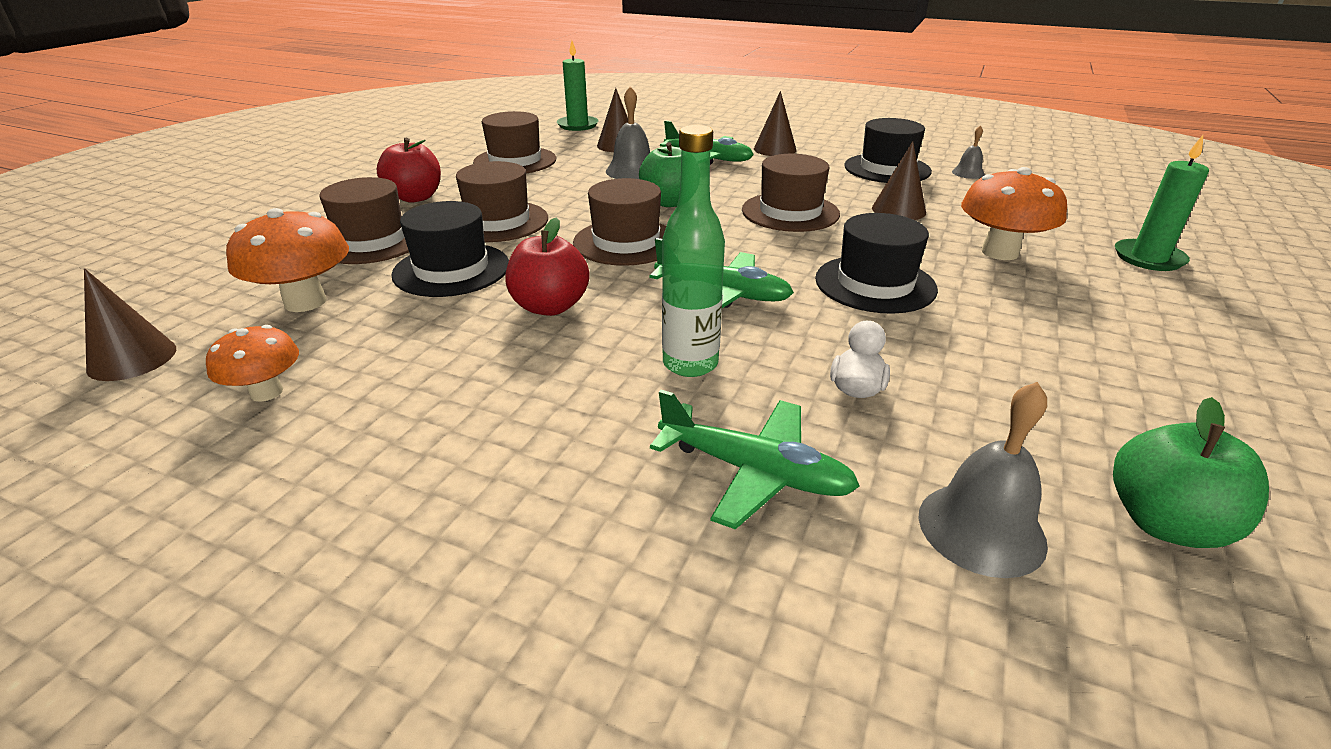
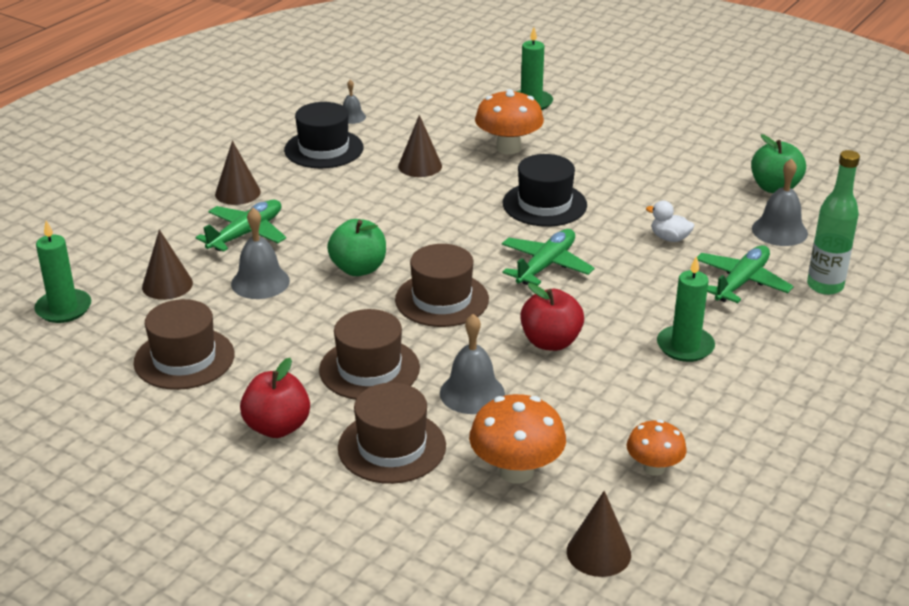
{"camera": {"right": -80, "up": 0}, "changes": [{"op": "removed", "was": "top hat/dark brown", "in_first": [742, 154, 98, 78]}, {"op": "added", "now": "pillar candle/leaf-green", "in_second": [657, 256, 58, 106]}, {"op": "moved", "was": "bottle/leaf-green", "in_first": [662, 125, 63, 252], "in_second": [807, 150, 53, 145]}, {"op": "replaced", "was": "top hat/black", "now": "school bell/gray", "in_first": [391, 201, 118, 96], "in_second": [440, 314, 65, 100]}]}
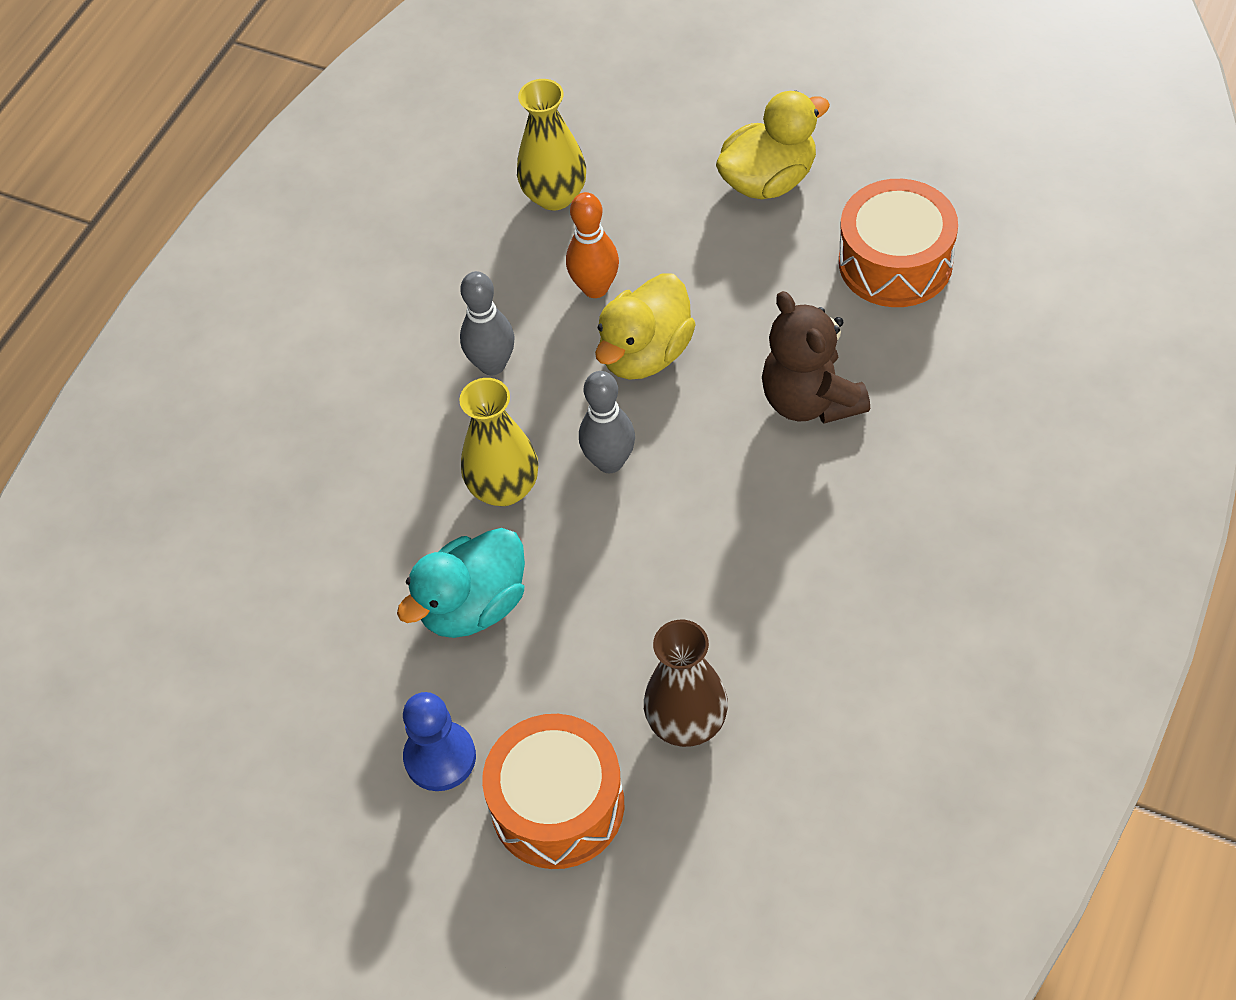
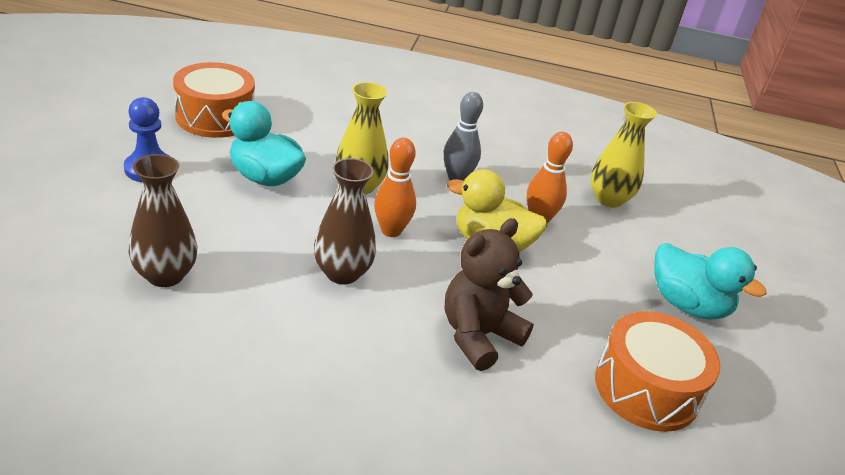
{"camera": {"right": 65, "up": -20}, "changes": [{"op": "added", "now": "flower vase/dark brown", "in_second": [314, 158, 62, 126]}, {"op": "moved", "was": "snare drum/orange-coloured", "in_first": [482, 714, 142, 155], "in_second": [173, 62, 82, 76]}, {"op": "recoloured", "was": "bowling pin/gray", "now": "bowling pin/orange-coloured", "in_first": [579, 371, 56, 102], "in_second": [374, 138, 42, 99]}, {"op": "recoloured", "was": "duck/bright yellow", "now": "duck/aqua", "in_first": [716, 90, 114, 109], "in_second": [654, 243, 113, 77]}]}
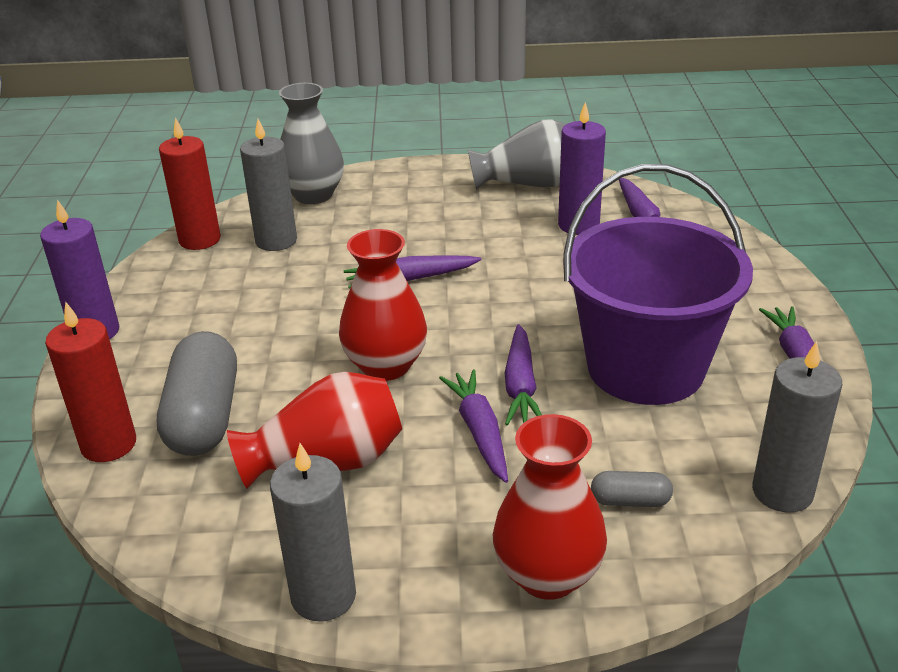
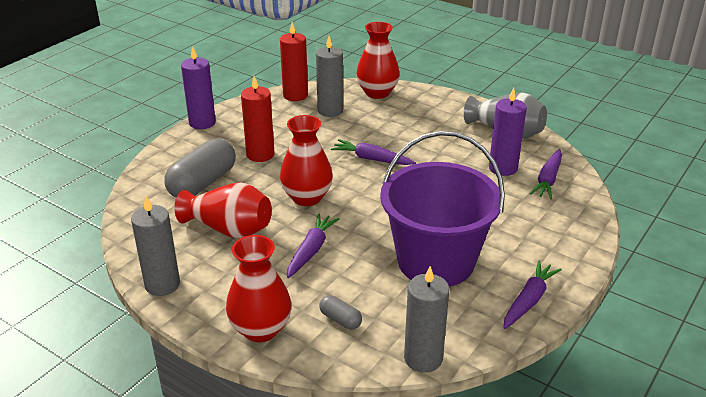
{"camera": {"right": 35, "up": 0}, "changes": [{"op": "removed", "was": "root vegetable/royal purple", "in_first": [505, 324, 37, 102]}, {"op": "moved", "was": "pillar candle/crimson", "in_first": [45, 302, 91, 160], "in_second": [241, 76, 34, 86]}, {"op": "recoloured", "was": "flower vase/gray", "now": "flower vase/crimson", "in_first": [279, 83, 65, 121], "in_second": [356, 22, 44, 77]}]}
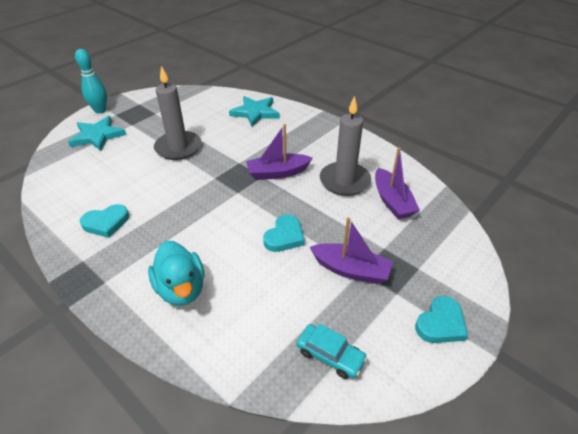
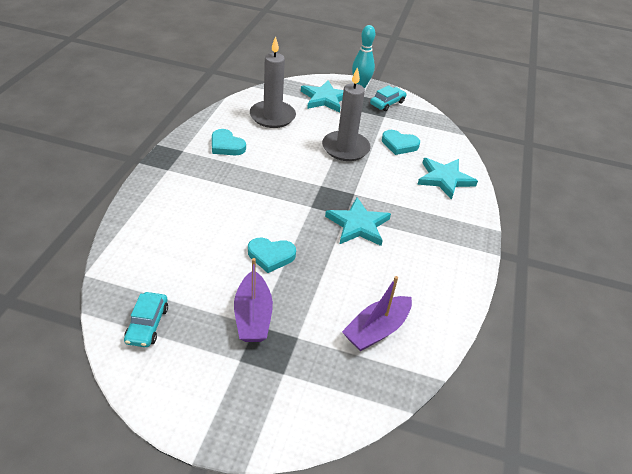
{"camera": {"right": 60, "up": 0}, "changes": [{"op": "removed", "was": "duck/aqua", "in_first": [148, 241, 57, 65]}, {"op": "added", "now": "car/aqua", "in_second": [370, 85, 37, 26]}, {"op": "moved", "was": "pillar candle/gray", "in_first": [320, 96, 51, 100], "in_second": [250, 36, 46, 92]}, {"op": "moved", "was": "heart/aqua", "in_first": [415, 296, 53, 47], "in_second": [382, 130, 38, 25]}, {"op": "replaced", "was": "boat/royal purple", "now": "star/aqua", "in_first": [246, 124, 66, 56], "in_second": [325, 197, 66, 49]}]}
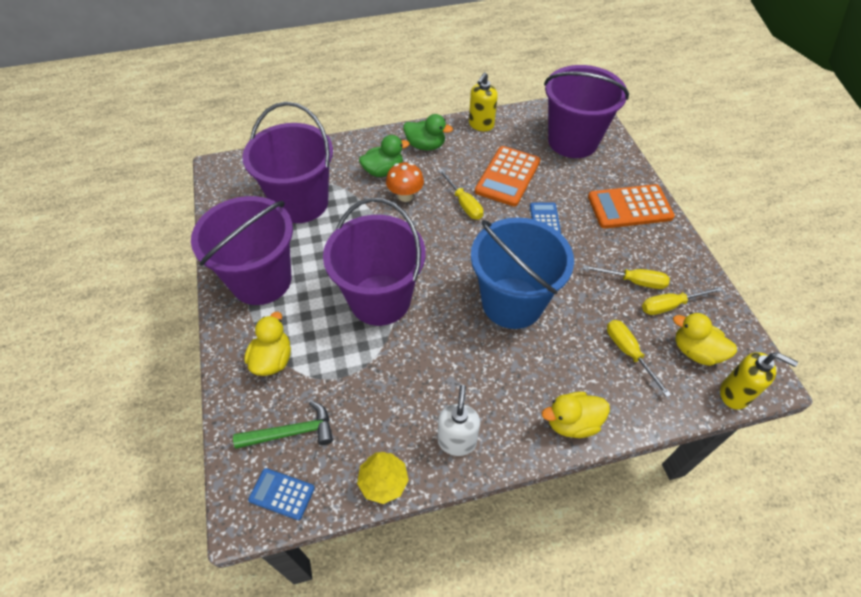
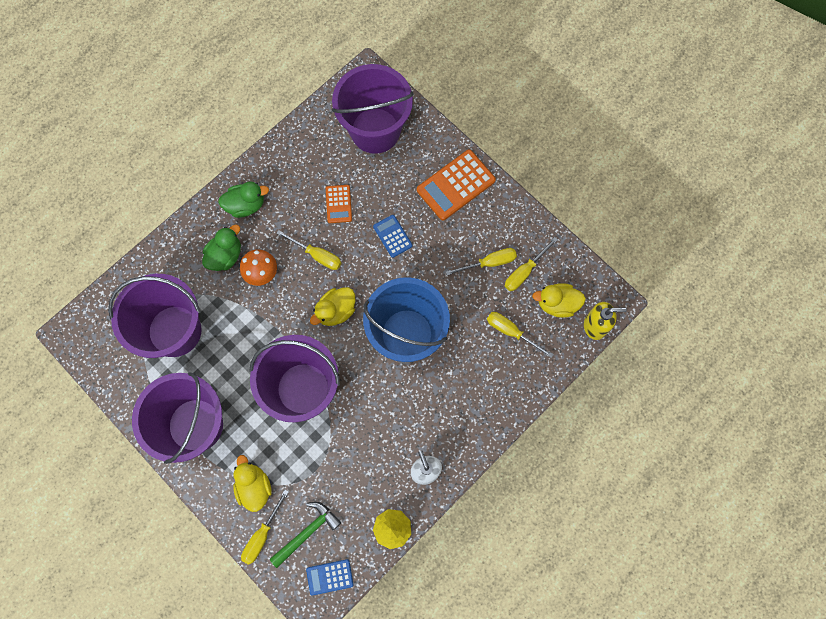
{"camera": {"right": -30, "up": 20}, "changes": [{"op": "removed", "was": "pump bottle/bright yellow", "in_first": [469, 73, 29, 58]}, {"op": "added", "now": "flat screwdriver/bright yellow", "in_second": [241, 490, 48, 75]}, {"op": "moved", "was": "duck/bright yellow", "in_first": [542, 392, 68, 46], "in_second": [310, 287, 45, 39]}, {"op": "resized", "was": "calculator/orange-coloured", "in_first": [475, 146, 66, 61], "in_second": [326, 185, 26, 38], "ratio": 0.55}]}
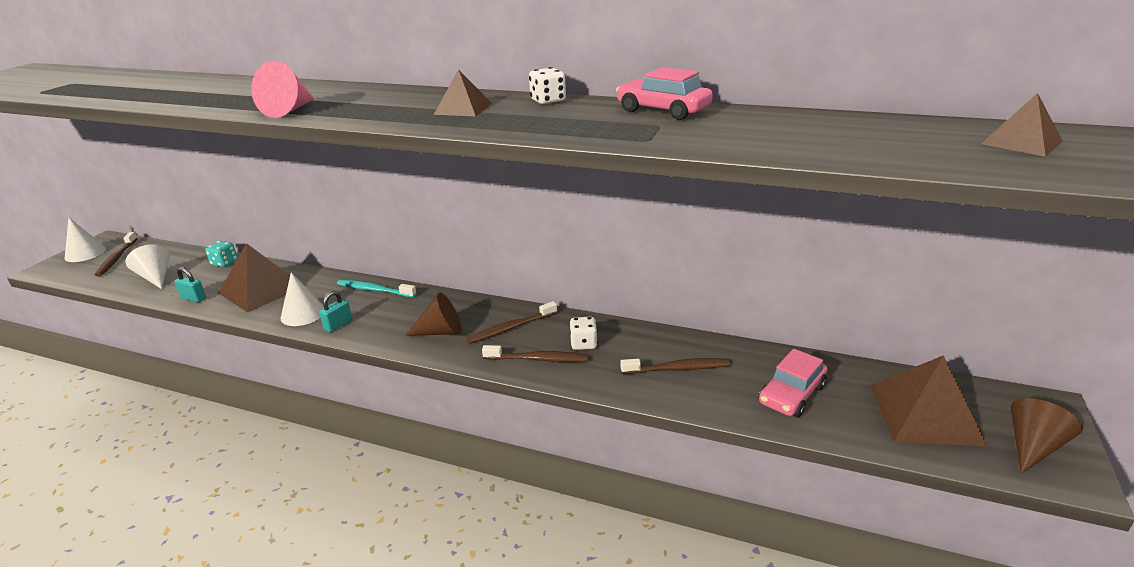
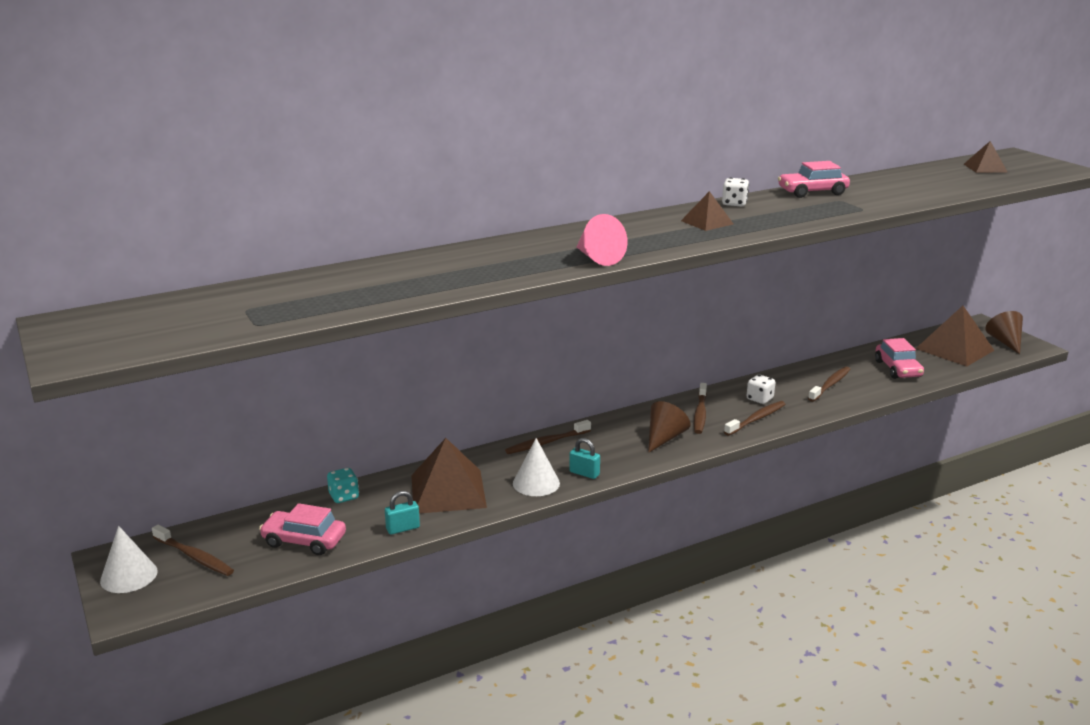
{"camera": {"right": -50, "up": -5}, "changes": [{"op": "replaced", "was": "cone shape/snow-white", "now": "car/pink", "in_first": [126, 244, 44, 45], "in_second": [259, 503, 87, 52]}, {"op": "recoloured", "was": "dental brush/aqua", "now": "dental brush/dark brown", "in_first": [337, 280, 80, 17], "in_second": [505, 420, 86, 34]}, {"op": "turned", "was": "lock/aqua", "in_first": [319, 291, 33, 41], "in_second": [569, 438, 31, 41], "clockwise": -45}]}
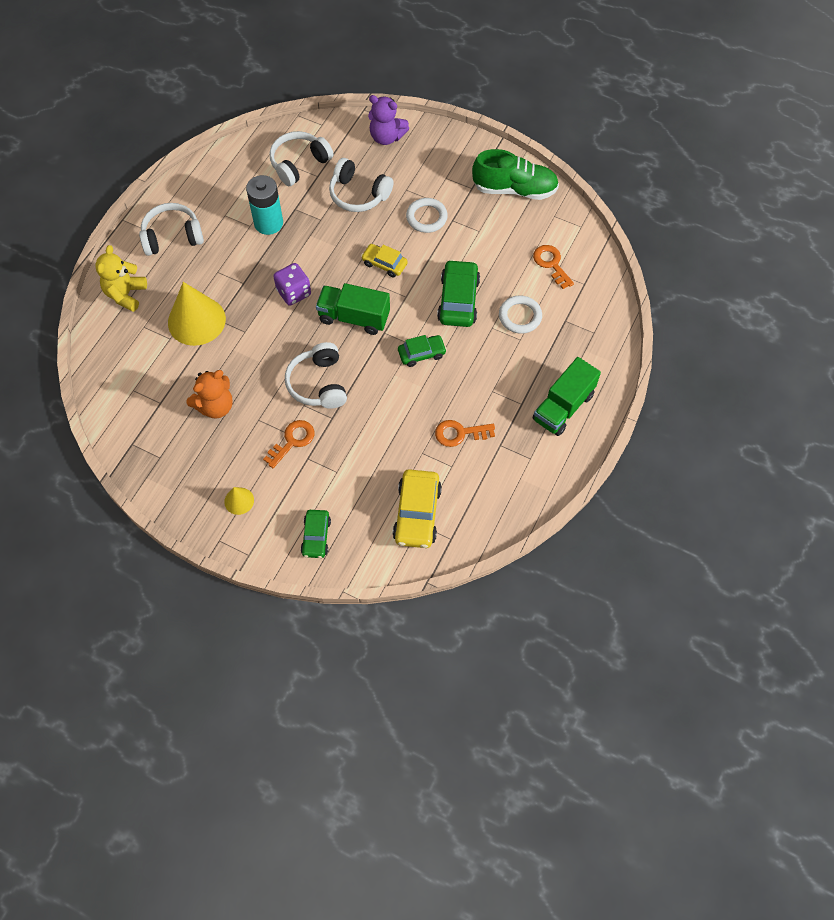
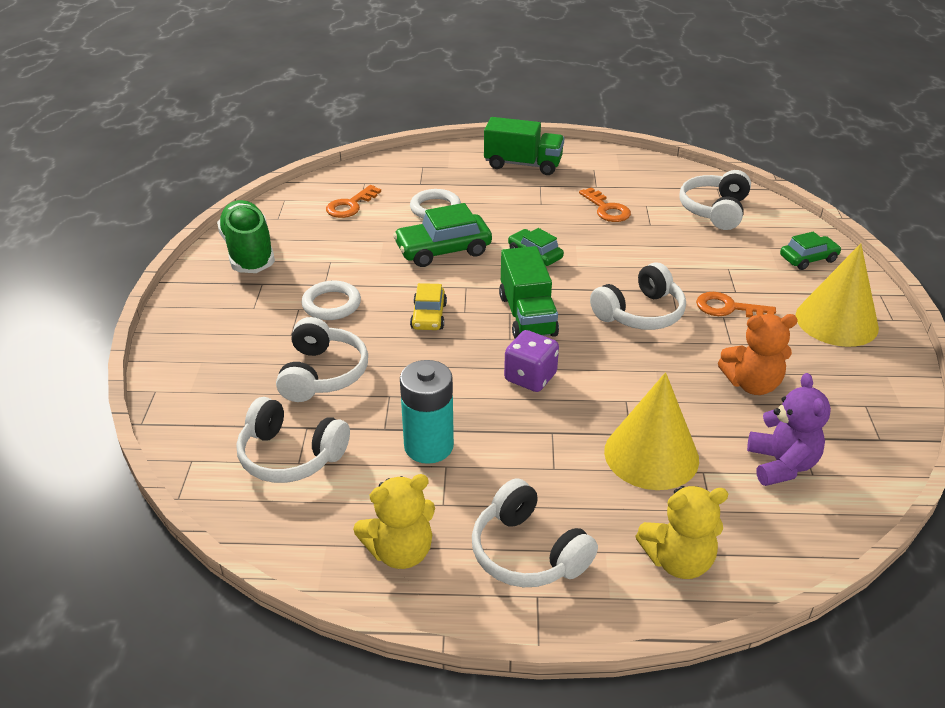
{"camera": {"right": -115, "up": -25}, "changes": [{"op": "added", "now": "teddy/bright yellow", "in_second": [353, 474, 82, 95]}, {"op": "moved", "was": "teddy/royal purple", "in_first": [368, 95, 41, 50], "in_second": [747, 373, 84, 113]}, {"op": "replaced", "was": "car/bright yellow", "now": "headset/snow-white", "in_first": [393, 469, 49, 79], "in_second": [679, 170, 72, 60]}, {"op": "turned", "was": "teddy/orange-coloured", "in_first": [187, 370, 46, 48], "in_second": [718, 314, 80, 81], "clockwise": 150}, {"op": "resized", "was": "cone shape/bright yellow", "in_first": [224, 487, 30, 28], "in_second": [796, 243, 83, 104], "ratio": 2.12}]}
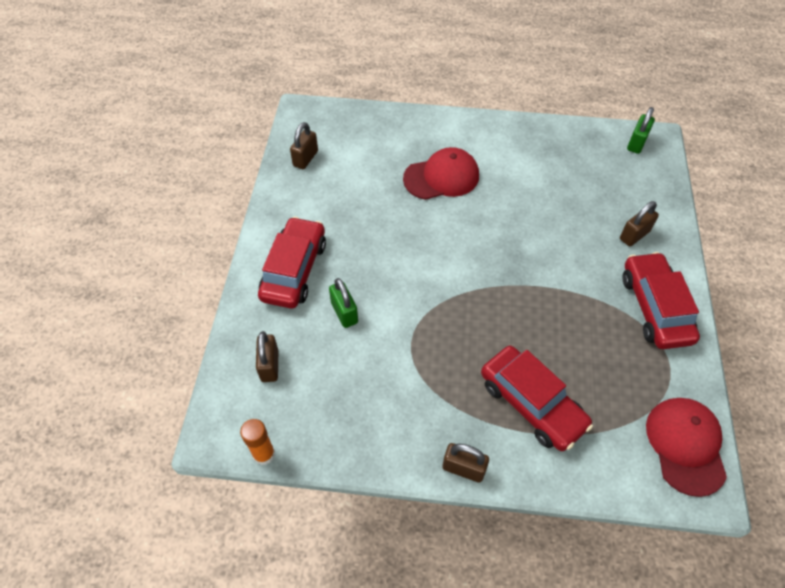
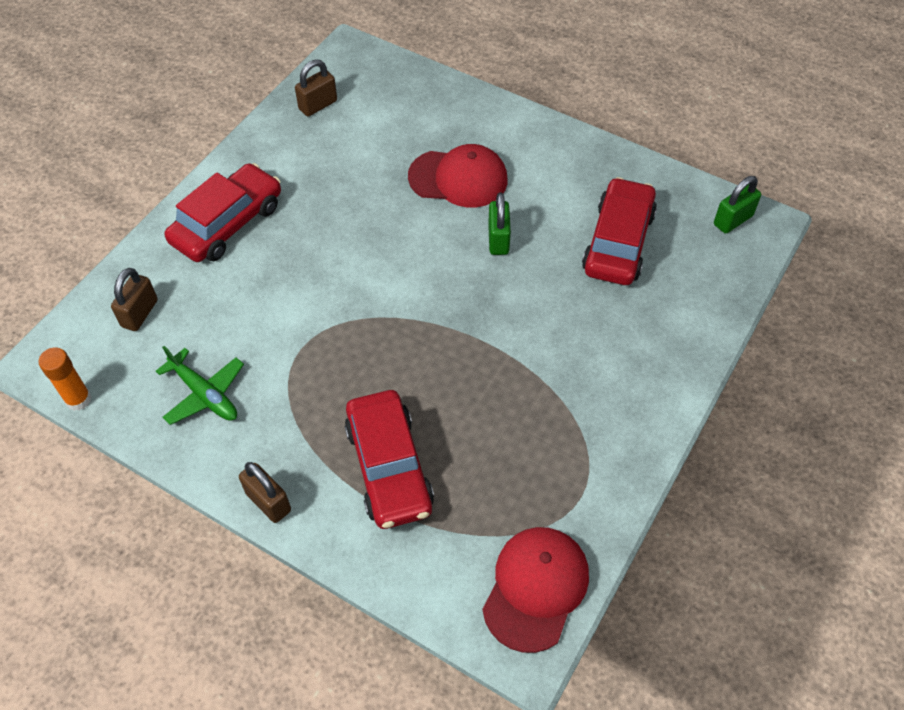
{"camera": {"right": 25, "up": 0}, "changes": [{"op": "removed", "was": "lock/dark brown", "in_first": [620, 201, 39, 45]}, {"op": "added", "now": "plane/leaf-green", "in_second": [156, 346, 88, 79]}, {"op": "moved", "was": "lock/leaf-green", "in_first": [329, 278, 29, 50], "in_second": [488, 192, 23, 63]}, {"op": "moved", "was": "car/crimson", "in_first": [622, 252, 78, 97], "in_second": [582, 177, 75, 108]}]}
